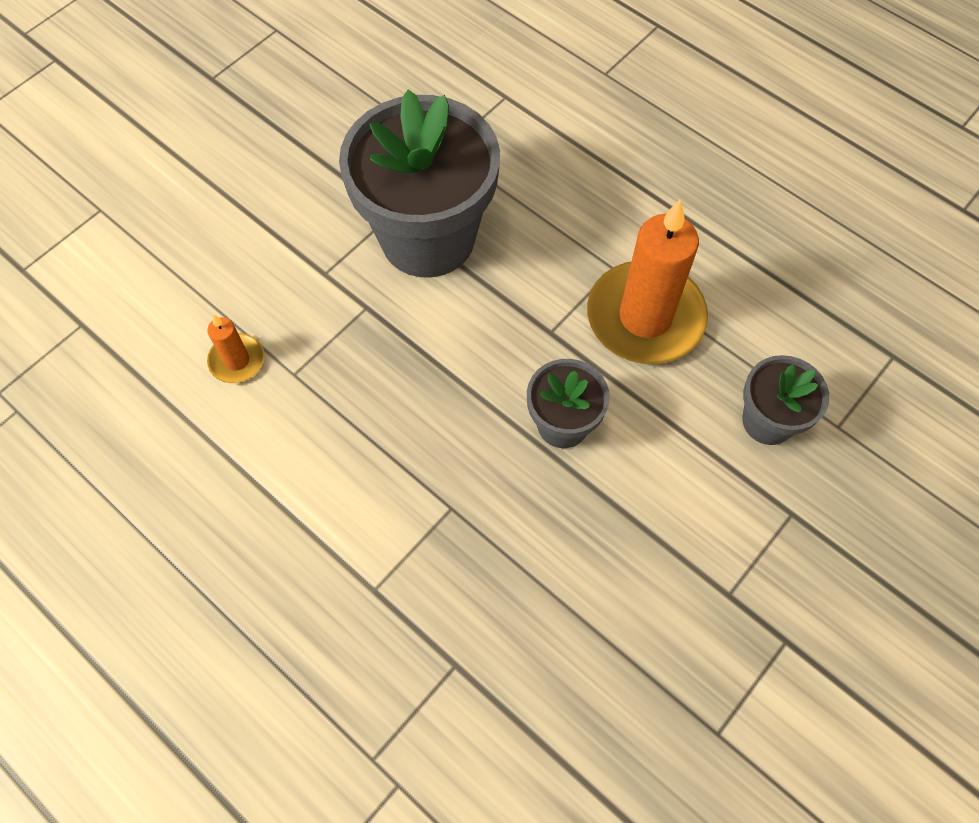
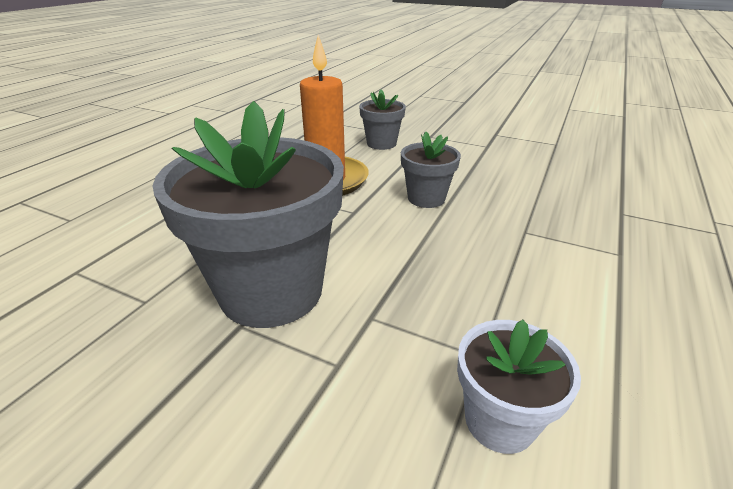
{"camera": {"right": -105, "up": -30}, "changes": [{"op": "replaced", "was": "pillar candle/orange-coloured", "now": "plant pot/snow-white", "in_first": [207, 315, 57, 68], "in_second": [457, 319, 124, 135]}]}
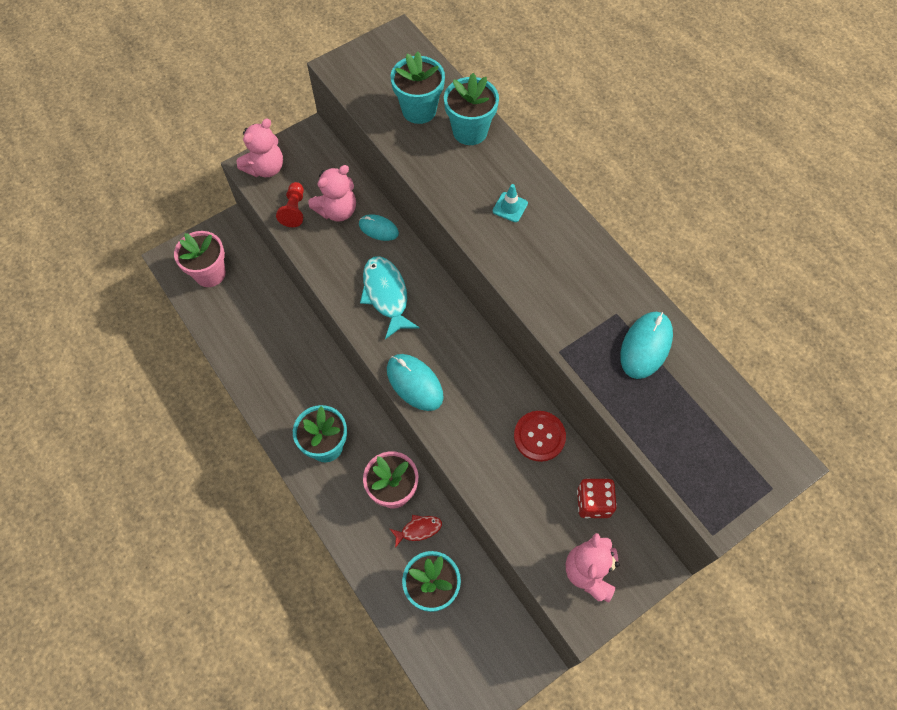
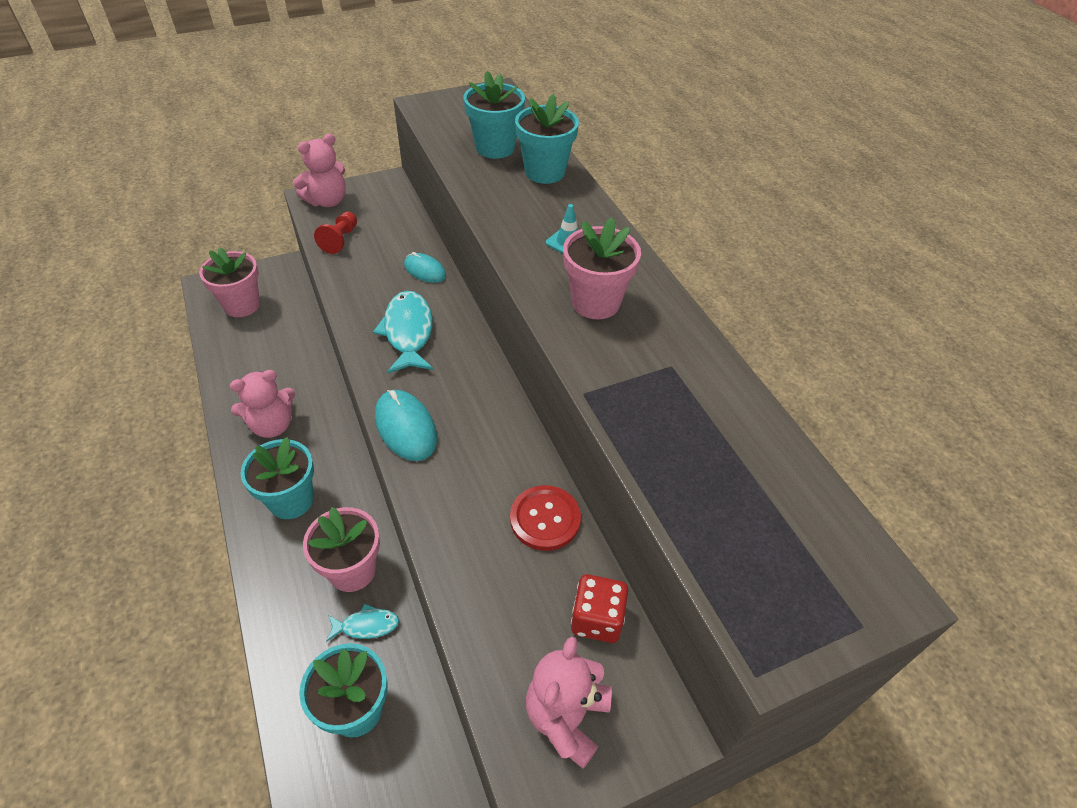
{"camera": {"right": 10, "up": -15}, "changes": [{"op": "removed", "was": "PC mouse/aqua", "in_first": [620, 312, 53, 67]}, {"op": "added", "now": "plant pot/pink", "in_second": [563, 218, 78, 101]}, {"op": "moved", "was": "teddy/pink", "in_first": [309, 165, 47, 57], "in_second": [230, 370, 65, 68]}, {"op": "recoloured", "was": "toy fish/crimson", "now": "toy fish/aqua", "in_first": [390, 515, 52, 33], "in_second": [326, 603, 73, 39]}]}
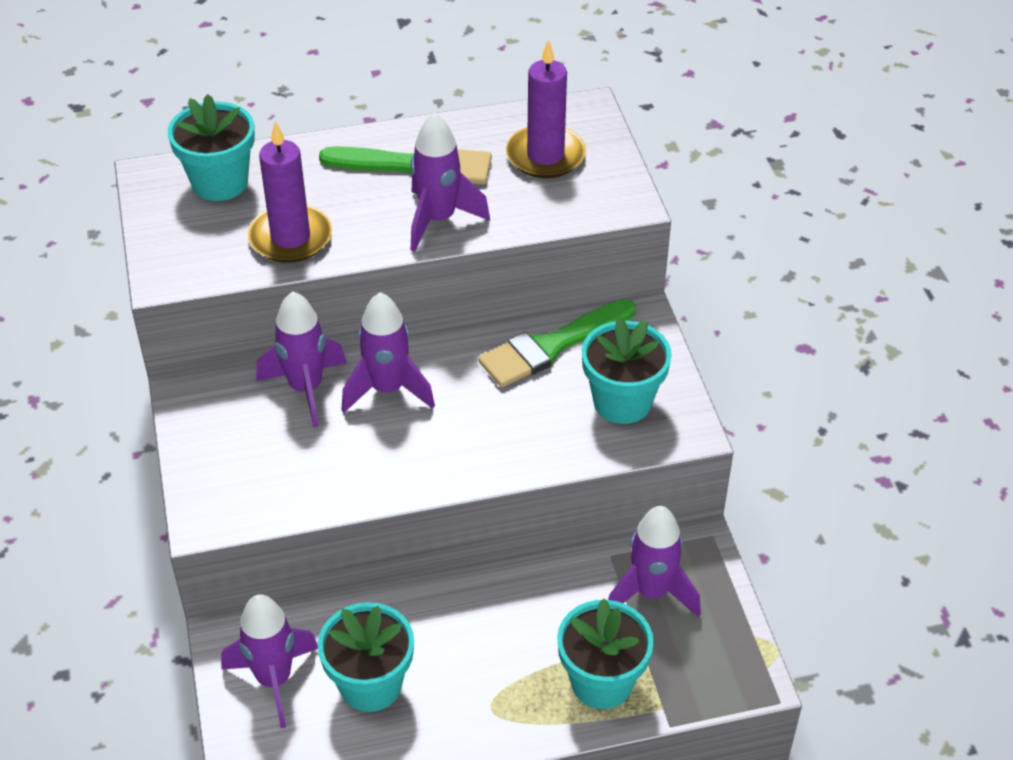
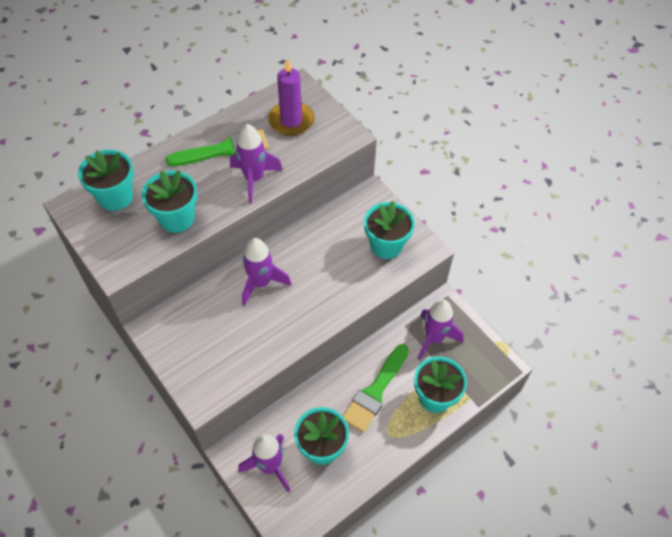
{"camera": {"right": -25, "up": 10}, "changes": [{"op": "removed", "was": "spaceship/royal purple", "in_first": [256, 291, 91, 136]}, {"op": "moved", "was": "paintbrush/leaf-green", "in_first": [478, 299, 158, 88], "in_second": [343, 344, 66, 89]}, {"op": "replaced", "was": "pillar candle/royal purple", "now": "plant pot/aqua", "in_first": [248, 121, 84, 142], "in_second": [142, 170, 55, 63]}]}
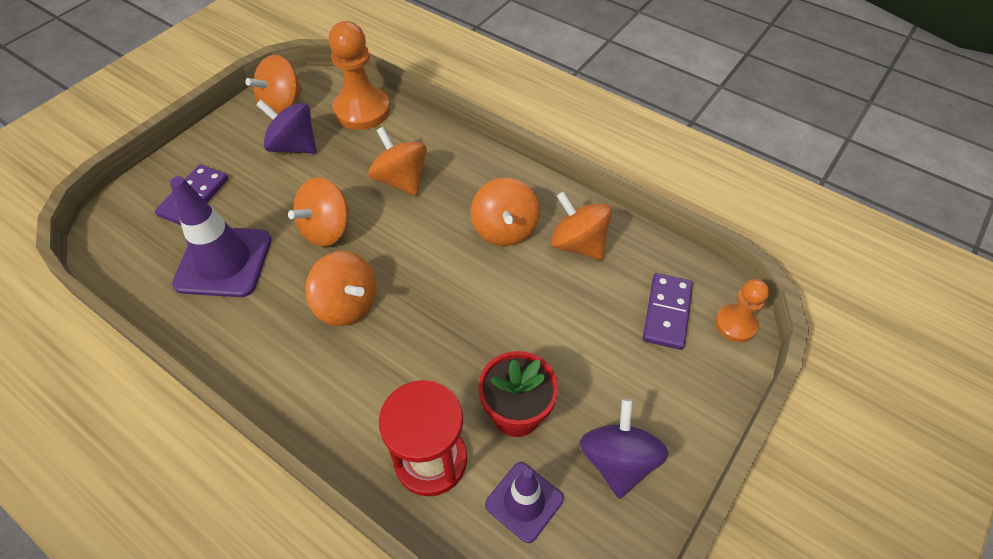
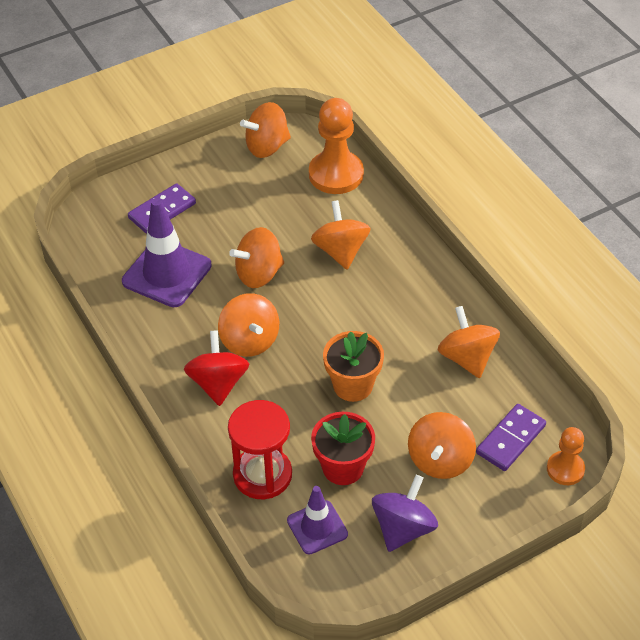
{"camera": {"right": 25, "up": -5}, "changes": [{"op": "removed", "was": "toy top/royal purple", "in_first": [256, 100, 61, 54]}, {"op": "added", "now": "toy top/crimson", "in_second": [184, 330, 65, 76]}, {"op": "added", "now": "plant pot/orange-coloured", "in_second": [323, 331, 61, 71]}, {"op": "moved", "was": "toy top/orange-coloured", "in_first": [471, 178, 69, 68], "in_second": [408, 412, 68, 67]}]}
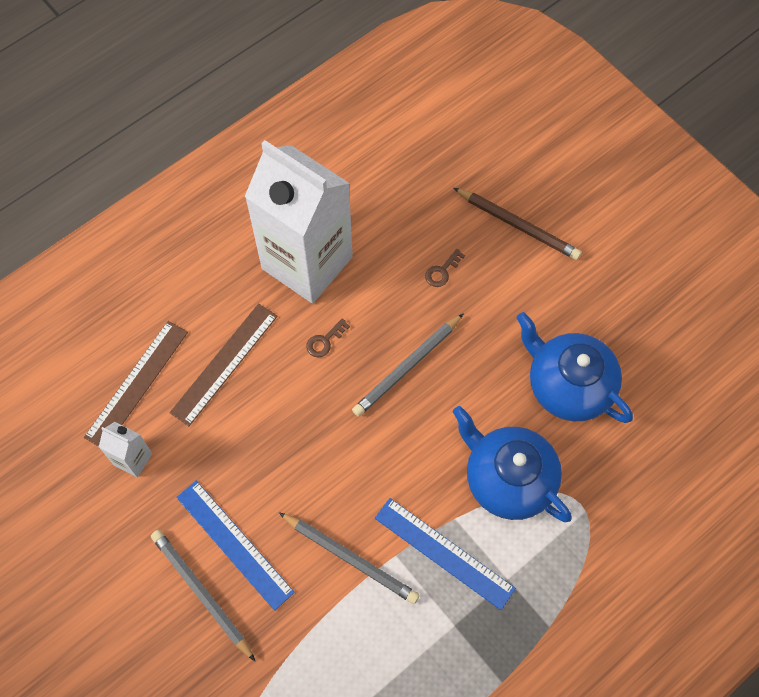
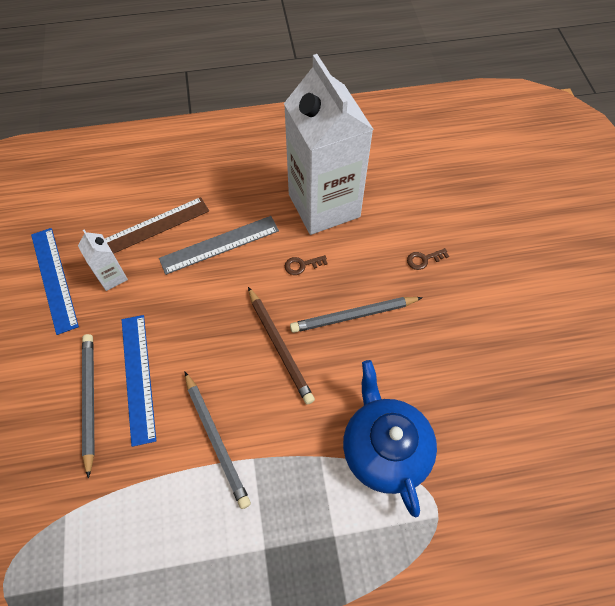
{"camera": {"right": 30, "up": -5}, "changes": [{"op": "removed", "was": "tea pot/royal blue", "in_first": [516, 312, 117, 111]}, {"op": "moved", "was": "ruler/royal blue", "in_first": [375, 498, 141, 112], "in_second": [31, 228, 48, 107]}, {"op": "moved", "was": "pencil/dark brown", "in_first": [454, 188, 128, 72], "in_second": [248, 287, 67, 118]}, {"op": "recoloured", "was": "ruler/dark brown", "now": "ruler/gray", "in_first": [169, 303, 109, 123], "in_second": [159, 216, 120, 59]}]}
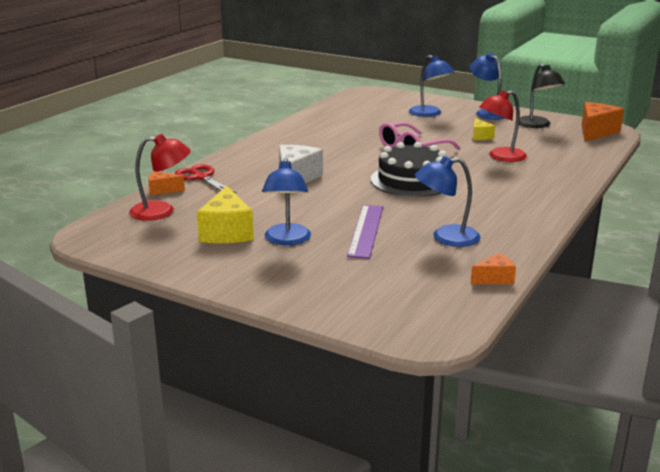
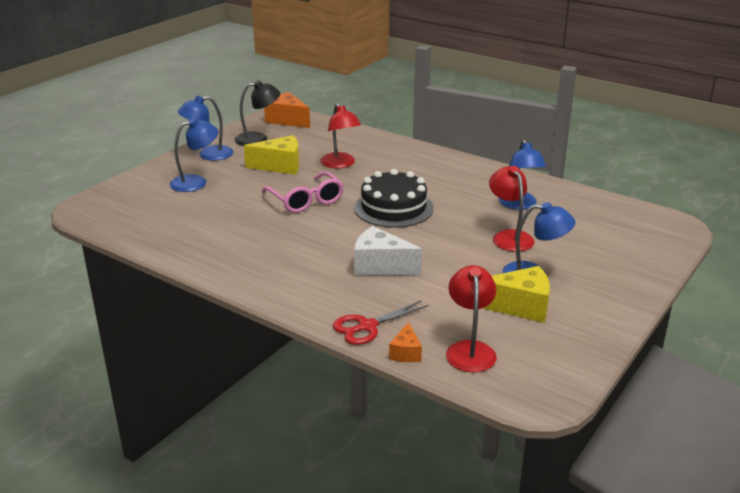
{"camera": {"right": -85, "up": 5}, "changes": [{"op": "removed", "was": "cheese/orange-coloured", "in_first": [471, 253, 45, 31]}, {"op": "replaced", "was": "ruler/royal purple", "now": "desk lamp/crimson", "in_first": [347, 205, 36, 54], "in_second": [489, 166, 45, 86]}, {"op": "resized", "was": "cheese/bright yellow", "in_first": [473, 118, 22, 22], "in_second": [244, 135, 55, 40], "ratio": 1.83}]}
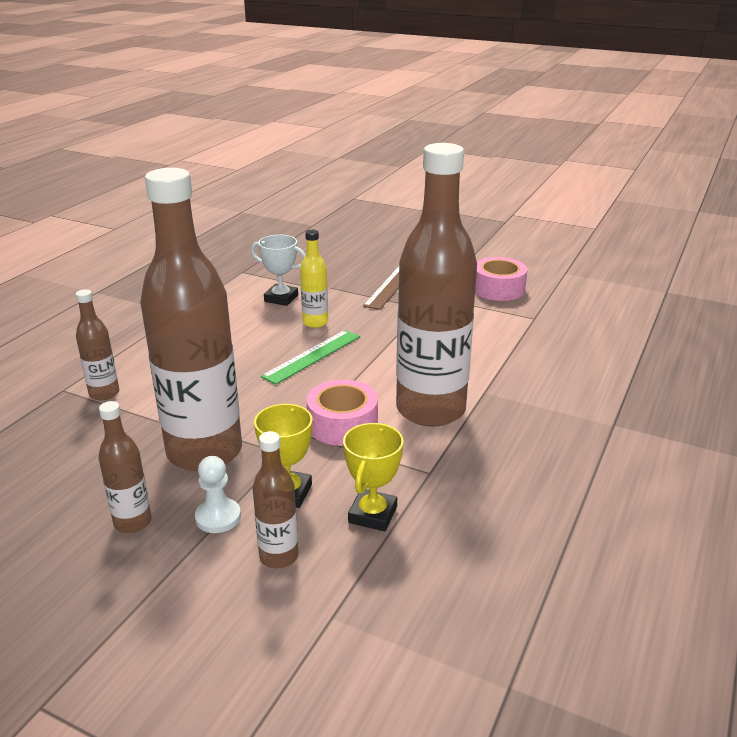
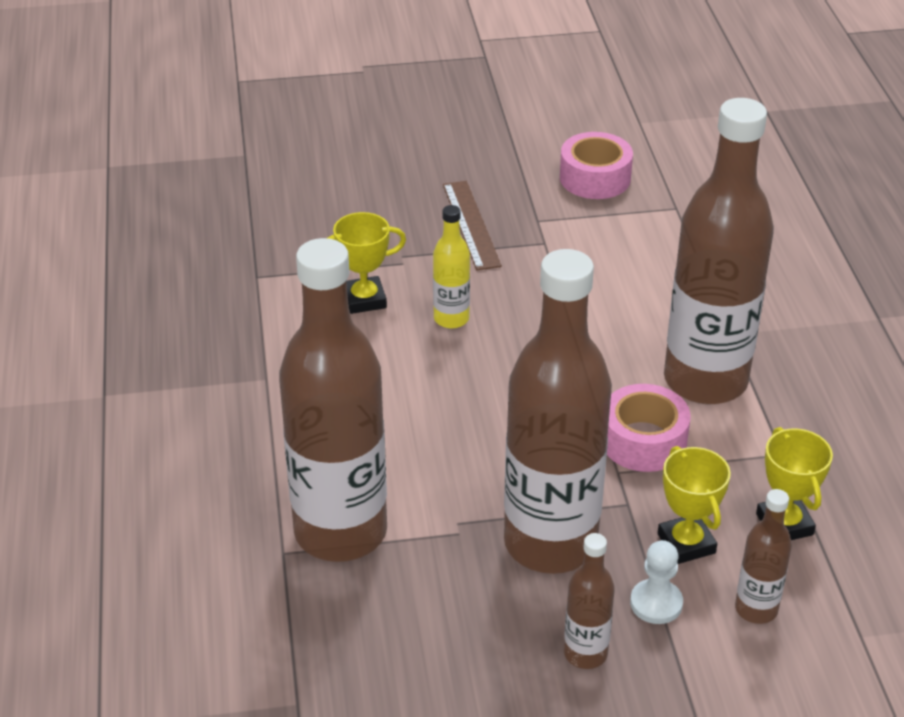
{"camera": {"right": -35, "up": 10}, "changes": [{"op": "removed", "was": "ruler/leaf-green", "in_first": [261, 330, 99, 55]}, {"op": "recoloured", "was": "prize cup/snow-white", "now": "prize cup/bright yellow", "in_first": [251, 235, 55, 71], "in_second": [328, 212, 78, 102]}, {"op": "resized", "was": "bottle/dark brown", "in_first": [75, 289, 44, 111], "in_second": [279, 238, 108, 324], "ratio": 2.27}]}
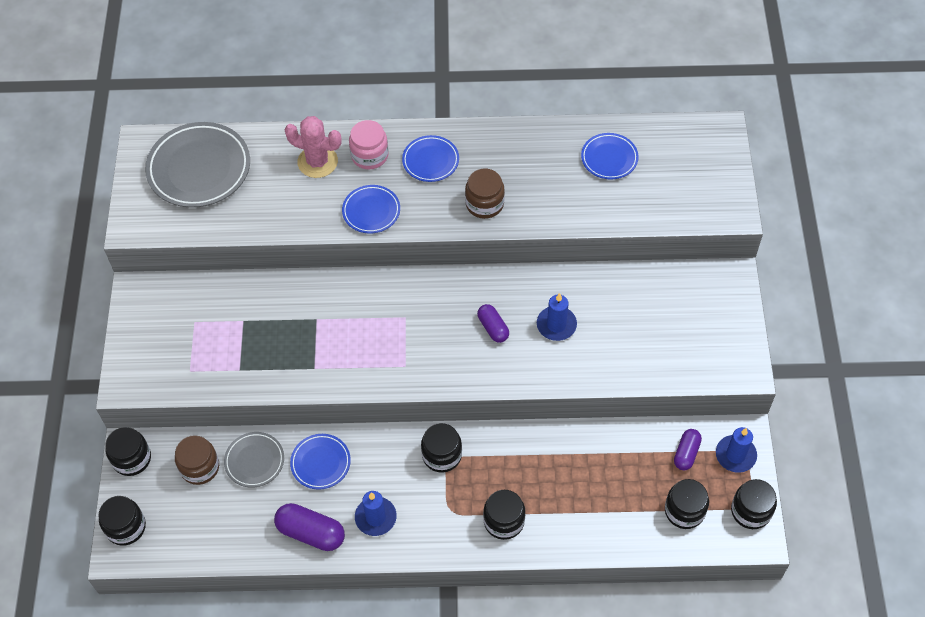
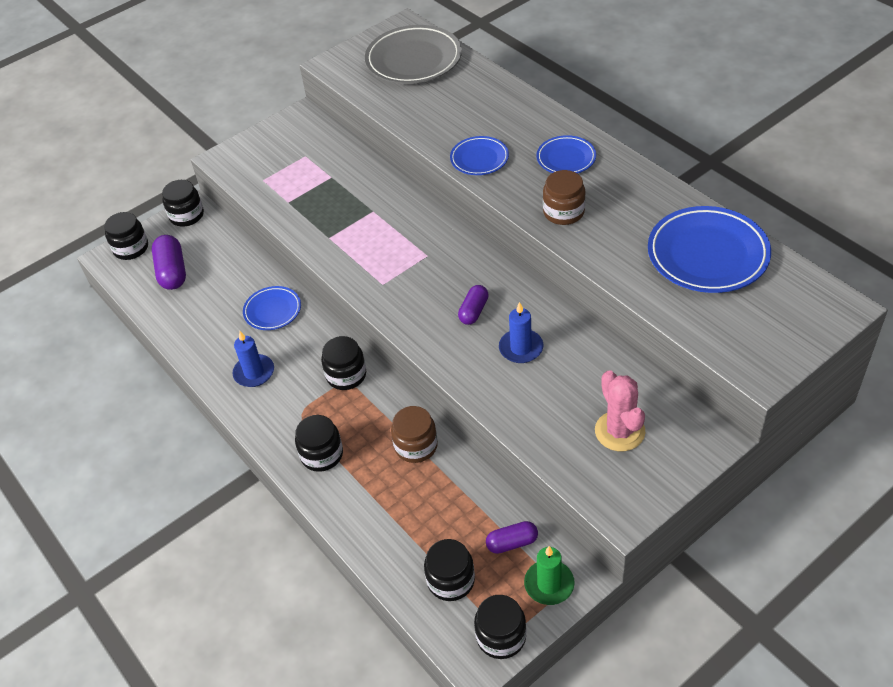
{"camera": {"right": 55, "up": -10}, "changes": [{"op": "removed", "was": "flat dish/gray", "in_first": [224, 432, 60, 56]}, {"op": "removed", "was": "jam jar/pink", "in_first": [349, 120, 40, 50]}, {"op": "moved", "was": "jam jar/dark brown", "in_first": [175, 435, 44, 50], "in_second": [391, 406, 47, 57]}, {"op": "moved", "was": "capsule/royal purple", "in_first": [274, 503, 71, 48], "in_second": [152, 235, 34, 55]}, {"op": "moved", "was": "cactus/pink", "in_first": [284, 116, 58, 62], "in_second": [595, 370, 50, 81]}, {"op": "recoloured", "was": "pillar candle/royal blue", "now": "pillar candle/leaf-green", "in_first": [716, 427, 41, 46], "in_second": [524, 546, 51, 59]}, {"op": "resized", "was": "flat dish/royal blue", "in_first": [581, 133, 58, 46], "in_second": [648, 206, 123, 87], "ratio": 1.83}]}
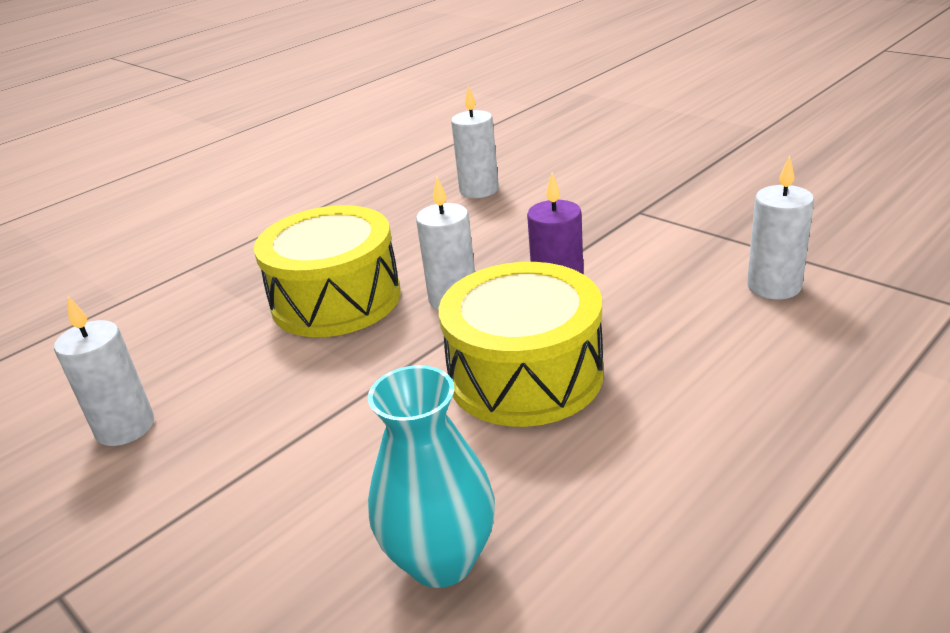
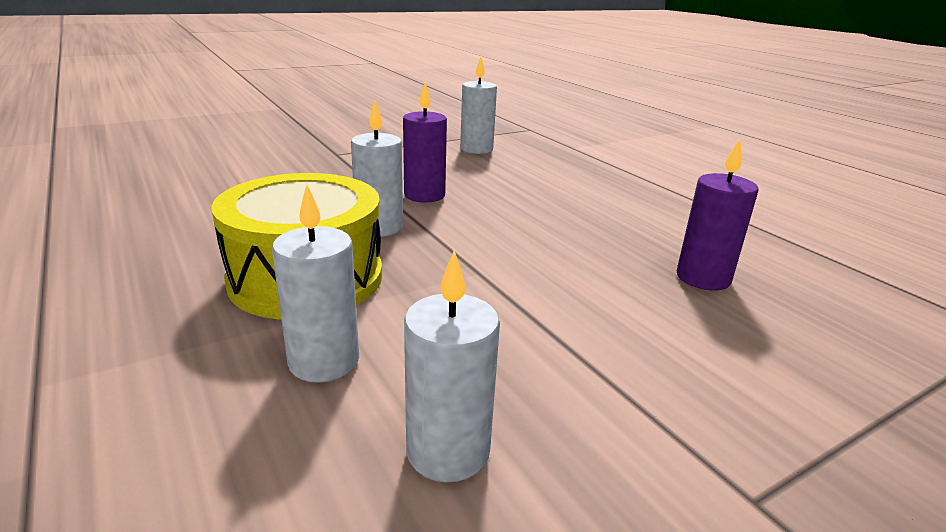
{"camera": {"right": -80, "up": -5}, "changes": [{"op": "removed", "was": "snare drum/bright yellow", "in_first": [439, 262, 164, 165]}, {"op": "moved", "was": "pillar candle/snow-white", "in_first": [451, 86, 48, 112], "in_second": [272, 185, 87, 198]}, {"op": "replaced", "was": "flower vase/aqua", "now": "pillar candle/royal purple", "in_first": [368, 365, 127, 223], "in_second": [676, 139, 82, 152]}]}
